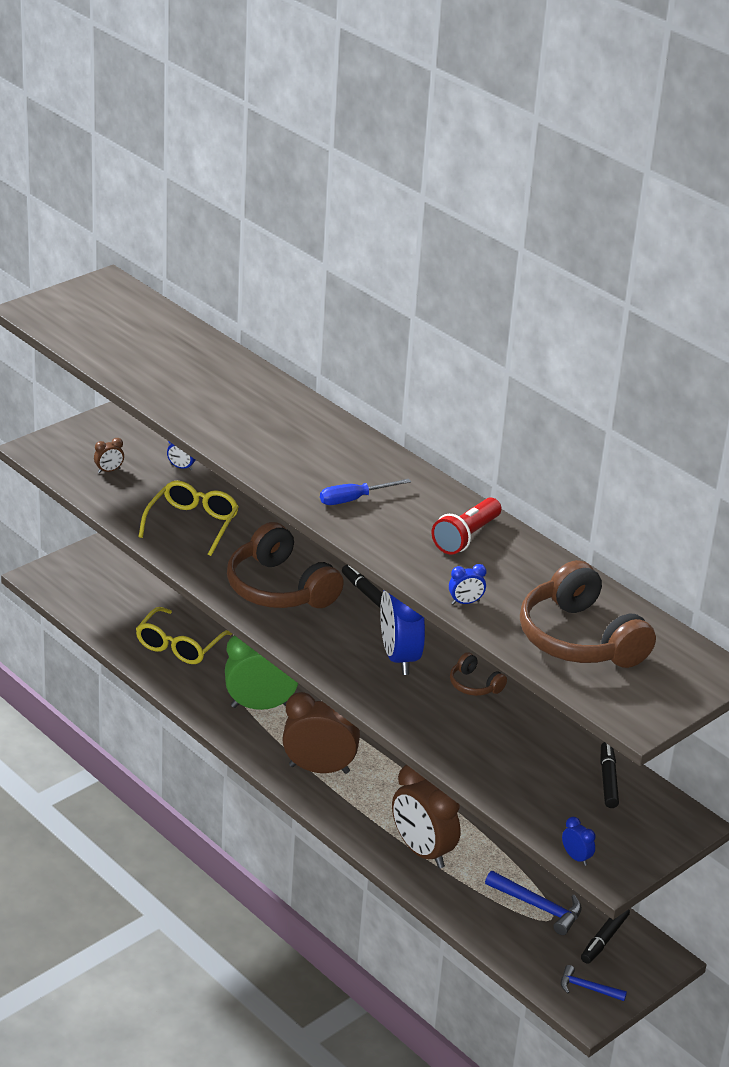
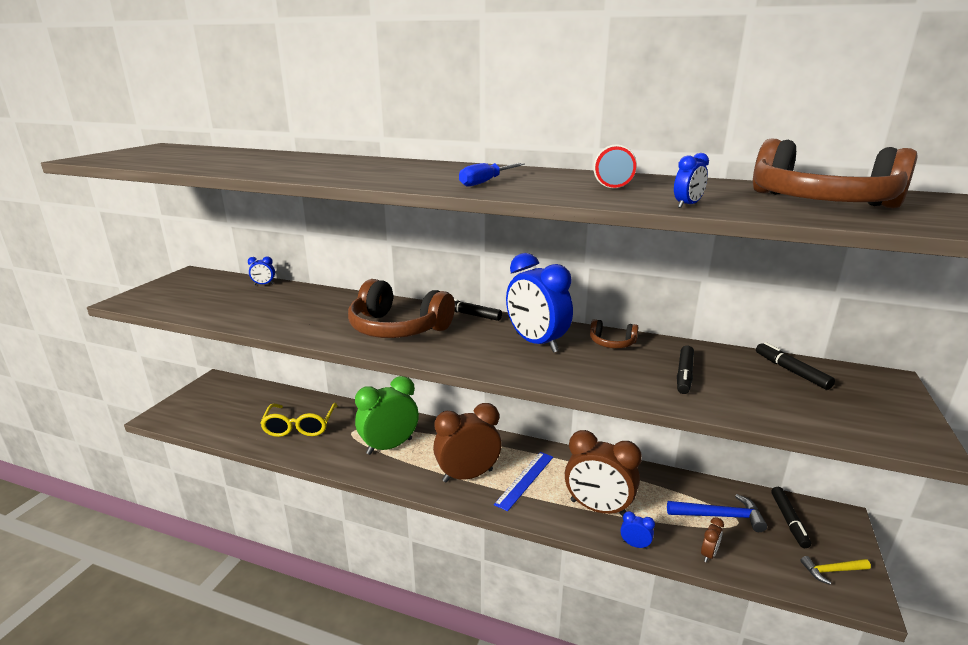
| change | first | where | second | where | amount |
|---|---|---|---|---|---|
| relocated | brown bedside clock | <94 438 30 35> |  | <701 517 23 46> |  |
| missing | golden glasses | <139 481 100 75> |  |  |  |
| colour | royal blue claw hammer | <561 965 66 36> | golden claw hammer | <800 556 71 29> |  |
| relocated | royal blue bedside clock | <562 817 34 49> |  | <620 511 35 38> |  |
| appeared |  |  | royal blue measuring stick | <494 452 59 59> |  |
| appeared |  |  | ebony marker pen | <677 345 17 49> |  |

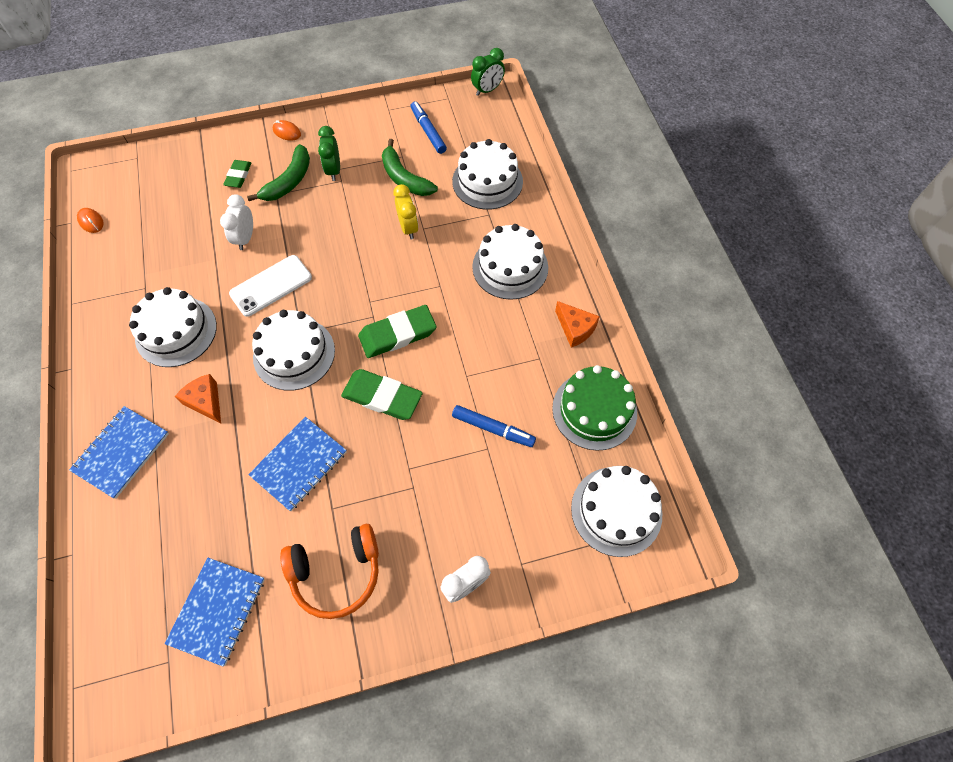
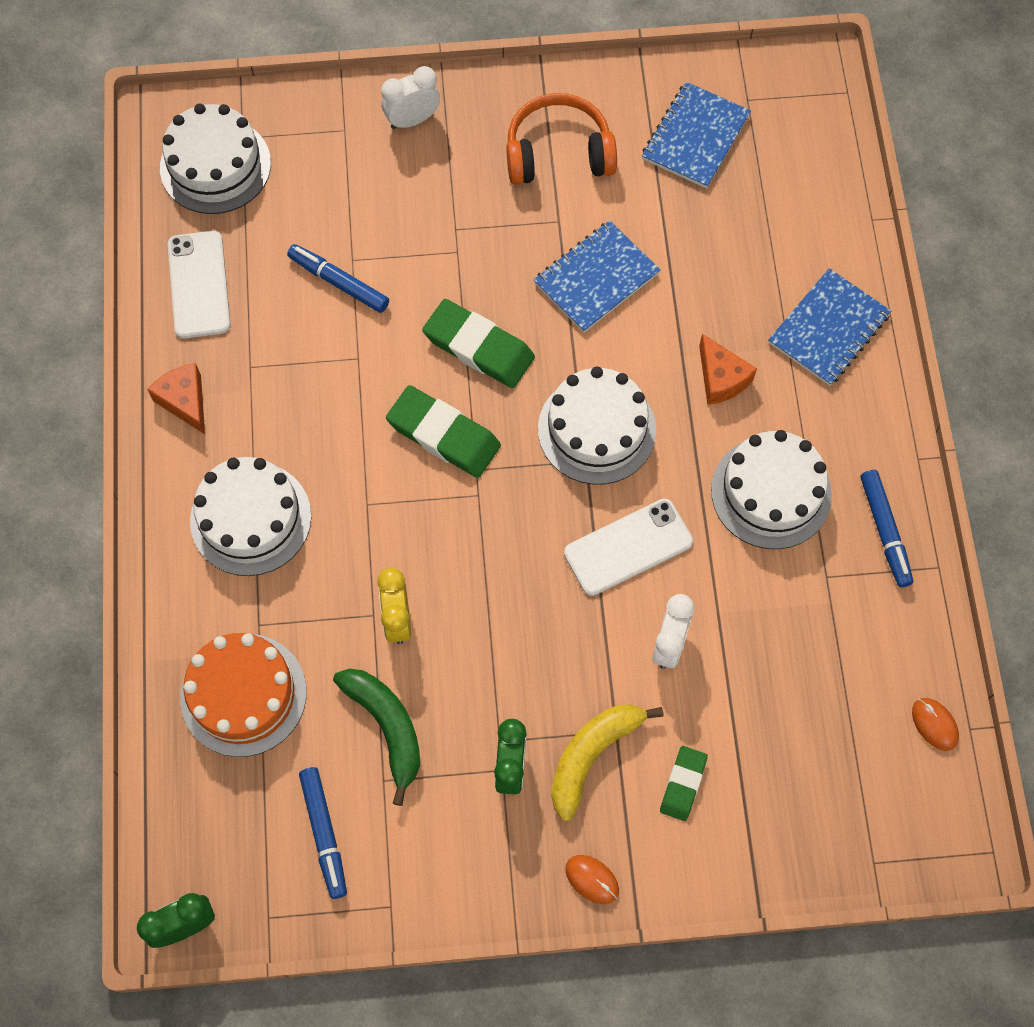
| change | first | where | second | where | amount |
|---|---|---|---|---|---|
| colour | leaf-green banana fruit | <247 144 63 57> | golden banana fruit | <551 704 112 117> |  |
| spun | leaf-green pencil eraser | <358 305 78 53> |  | <386 385 115 93> | 45 degrees clockwise |
| colour | pure white gateau | <452 139 71 71> | bright orange gateau | <180 633 126 124> |  |
| exchanged | leaf-green gateau | <552 365 85 86> | pure white phone | <168 231 63 107> |  |
| appeared |  |  | royal blue marker pen | <860 470 53 117> |  |

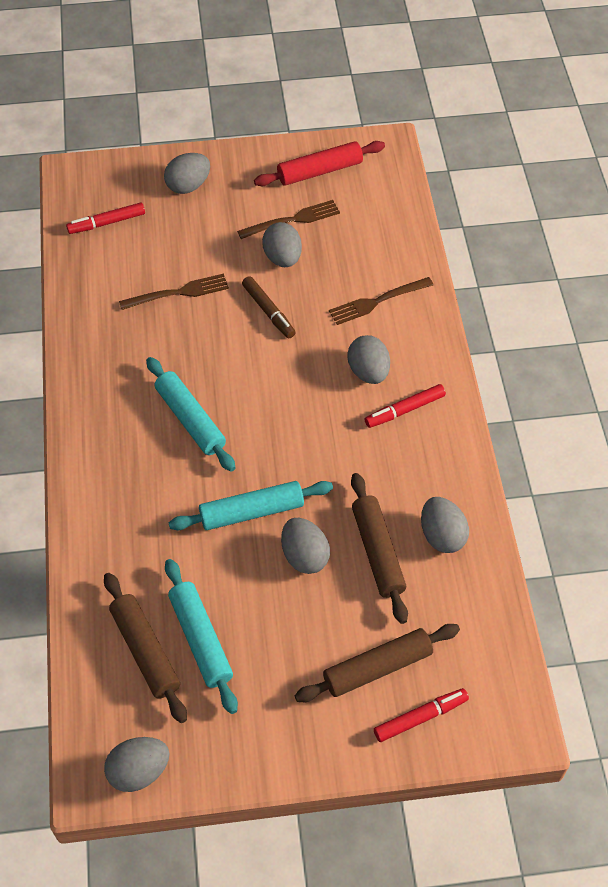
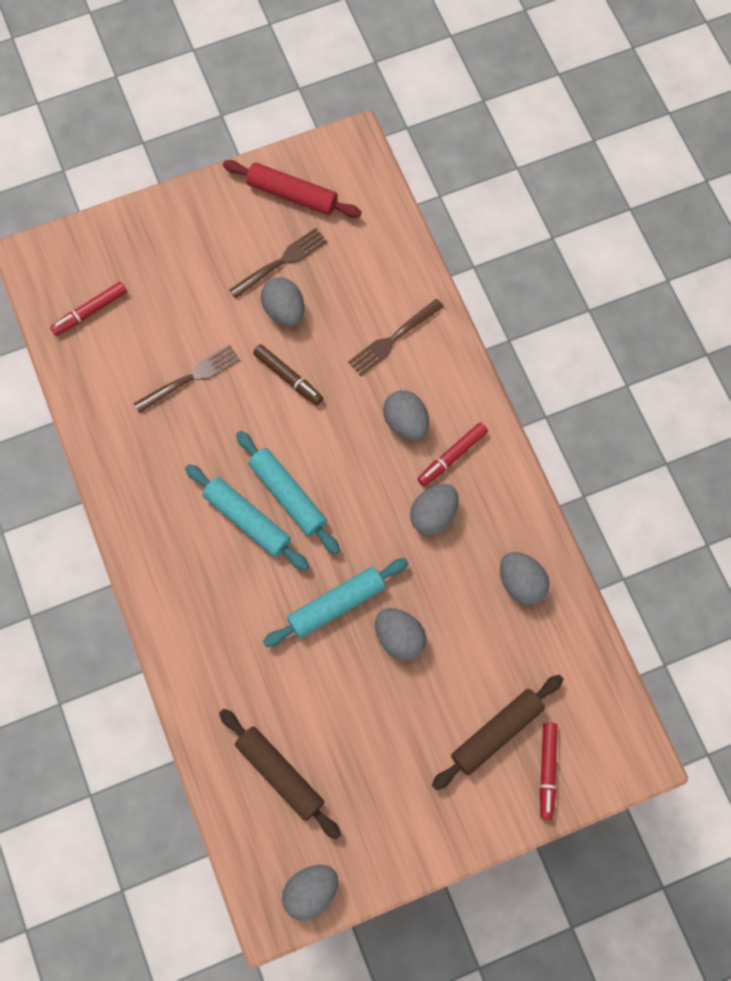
| change | first | where | second | where | amount |
|---|---|---|---|---|---|
| relocated | grey toy egg | <164 153 46 41> |  | <410 484 49 51> |  |
| relocated | turquoise pastry roller | <165 559 73 155> |  | <236 431 104 123> |  |
| spun | scarlet pastry roller | <254 141 131 45> |  | <223 160 139 58> | 60 degrees clockwise |
| missing | brown pastry roller | <351 473 57 151> |  |  |  |
| spun | scarlet marker pen | <374 688 95 54> |  | <540 723 18 97> | 135 degrees clockwise |

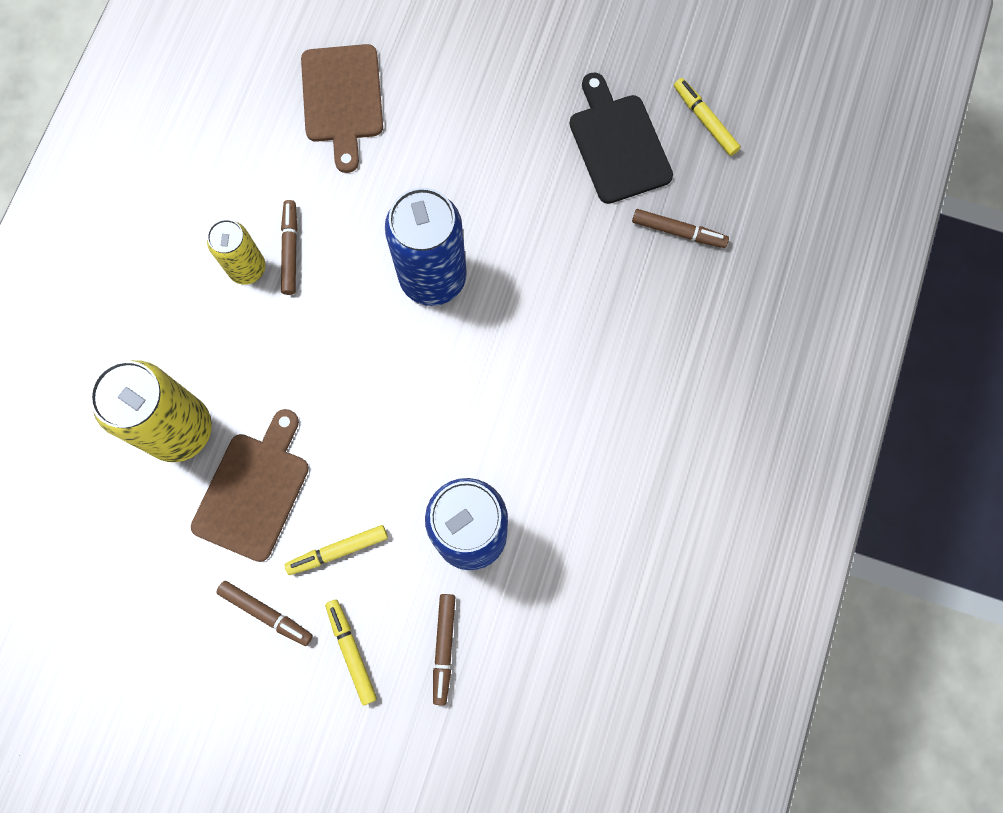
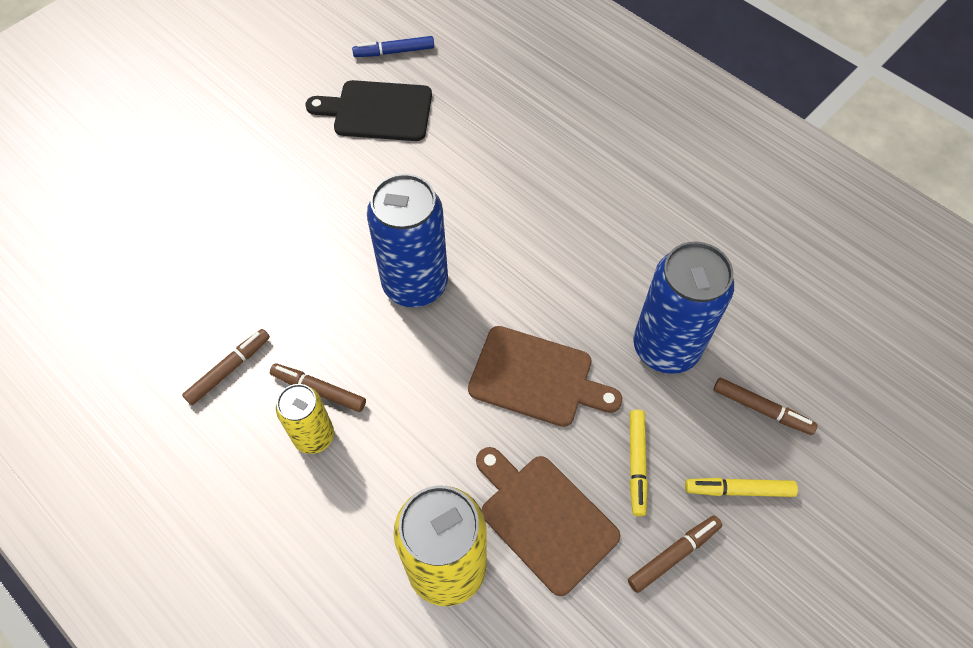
| change | first | where | second | where | amount |
|---|---|---|---|---|---|
| relocated | brown cutting board | <301 44 82 129> |  | <468 326 154 101> |  |
| relocated | brown marker pen | <632 209 97 39> |  | <182 329 88 76> |  |
| colour | golden marker pen | <674 78 67 78> | royal blue marker pen | <352 36 82 21> |  |

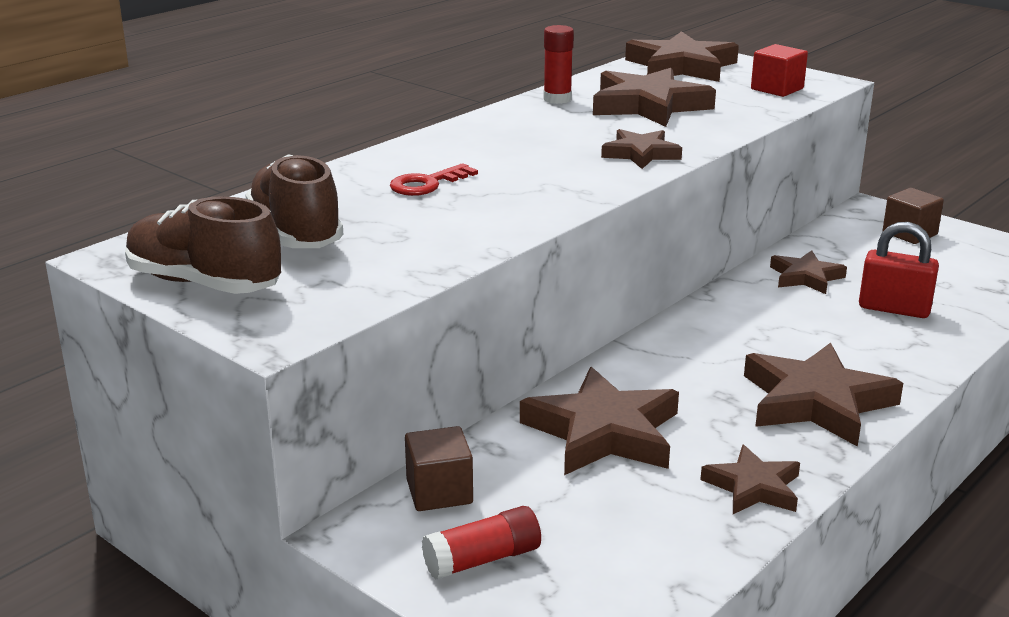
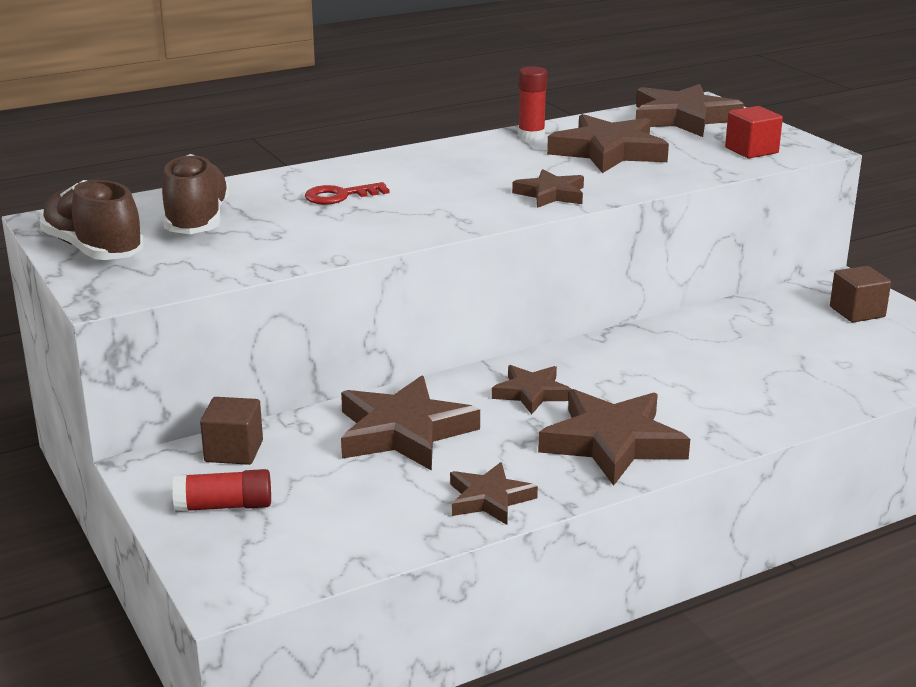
| change | first | where | second | where | amount |
|---|---|---|---|---|---|
| relocated | brown five-pointed star | <770 250 77 44> |  | <492 365 79 50> |  |
| missing | scarlet small lock | <859 222 80 96> |  |  |  |

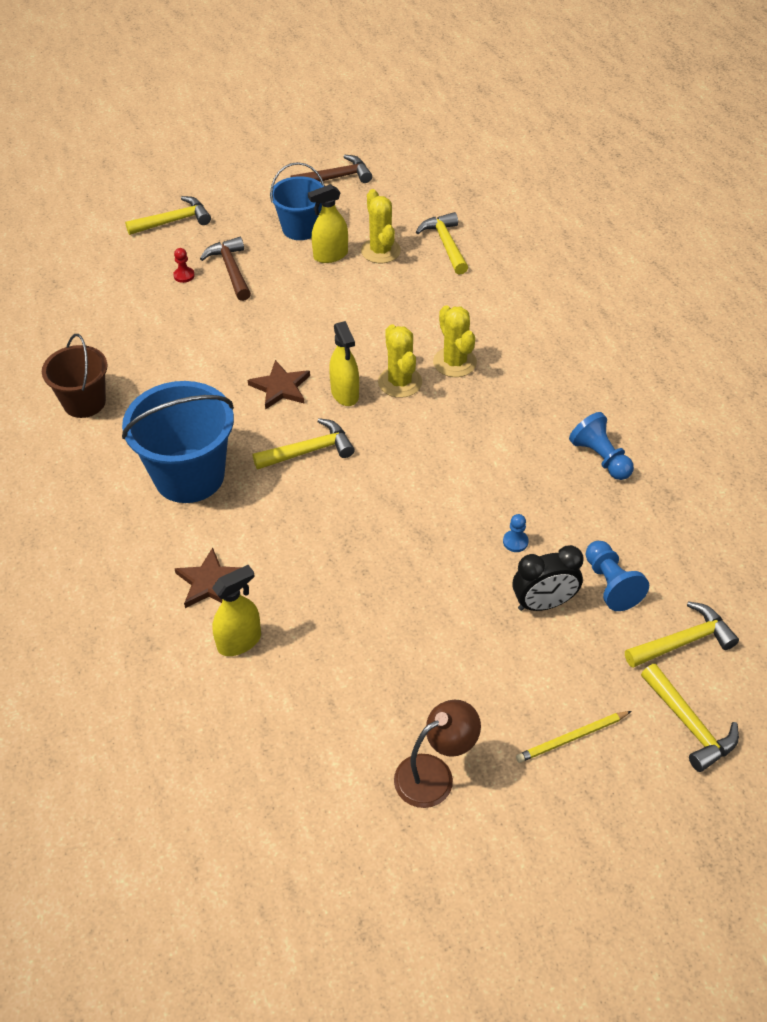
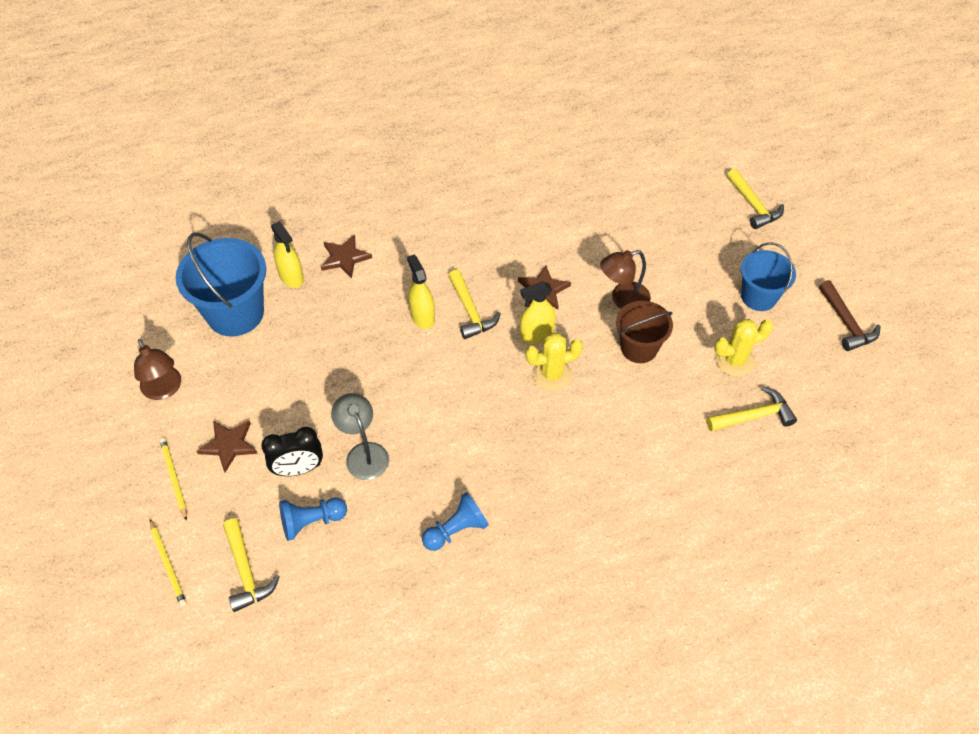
| change | first | where | second | where | amount |
|---|---|---|---|---|---|
| relocated | brown sand bucket | <42 334 65 84> |  | <616 301 57 62> |  |
| relocated | royal blue sand bucket | <122 381 112 122> |  | <175 232 91 104> |  |
| missing | scarlet game pawn | <173 248 22 35> |  |  |  |
| missing | brown claw hammer | <200 237 51 64> |  |  |  |
| relocated | golden sprayer | <308 184 40 79> |  | <407 255 28 74> |  |
| missing | golden prickly plant | <433 305 44 72> |  |  |  |
| exchanged | royal blue game pawn | <503 514 26 38> | grey desk lamp | <331 393 58 87> |  |
| spun | ebony bedside clock | <513 545 71 66> |  | <261 427 62 49> | 90 degrees counterclockwise |
| exchanged | golden claw hammer | <641 664 98 108> | golden lead pencil | <150 520 37 87> |  |
| appeared |  |  | brown five-pointed star | <197 420 61 52> |  |
| appeared |  |  | brown desk lamp | <600 250 51 59> |  |

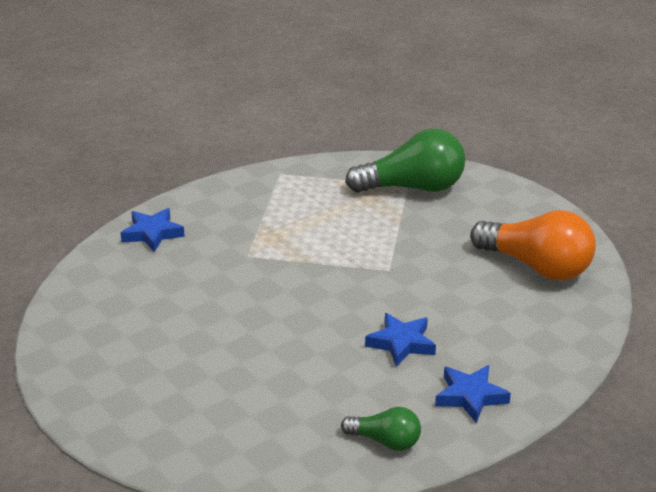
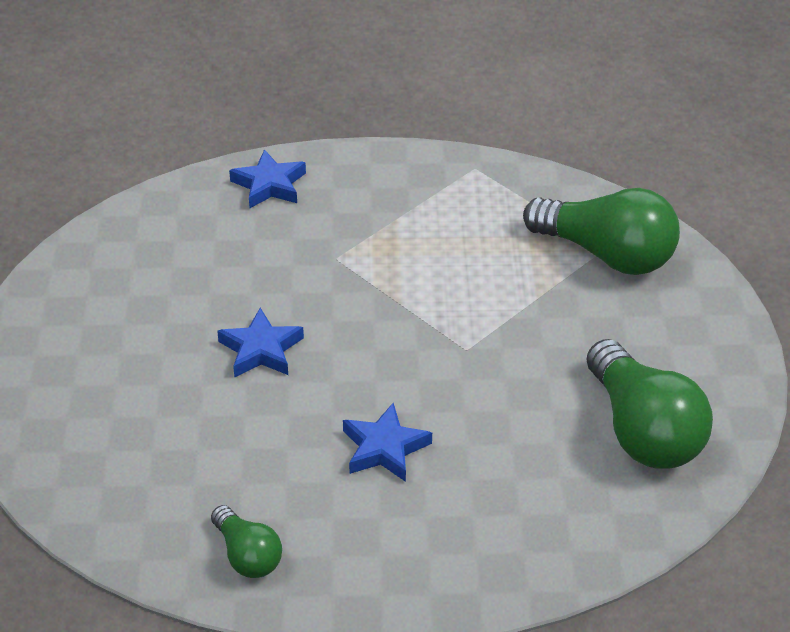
| change | first | where | second | where | amount |
|---|---|---|---|---|---|
| relocated | royal blue five-pointed star | <435 365 76 58> |  | <217 308 87 70> |  |
| colour | bright orange light bulb | <470 210 126 70> | leaf-green light bulb | <586 339 127 129> |  |

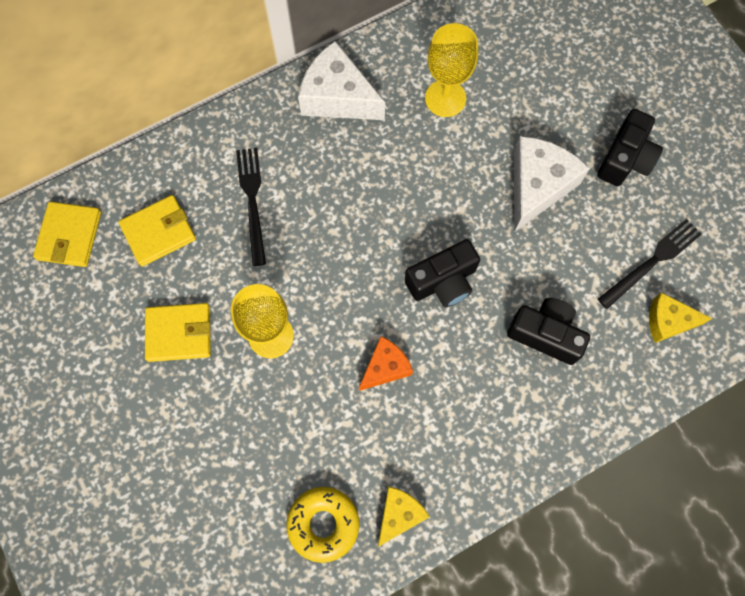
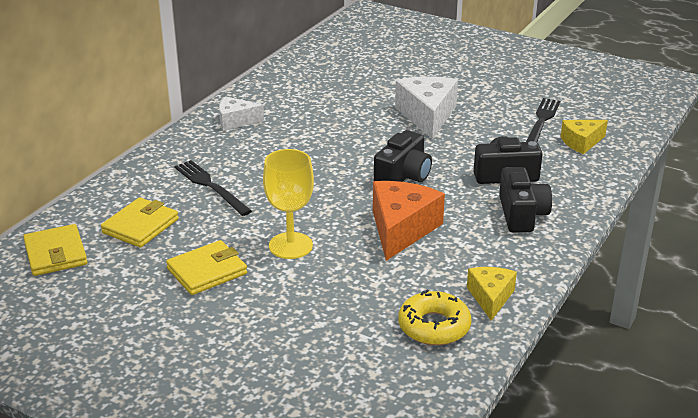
| change | first | where | second | where | amount |
|---|---|---|---|---|---|
| size | pure white cheese | <298 41 87 79> |  | <219 96 45 35> | x0.59 |
| size | bright orange cheese | <359 336 54 55> |  | <373 181 72 80> | x1.68 |
| missing | golden chalice | <425 23 53 94> |  |  |  |
| relocated | ebony camera | <597 109 66 77> |  | <499 167 53 65> |  |

